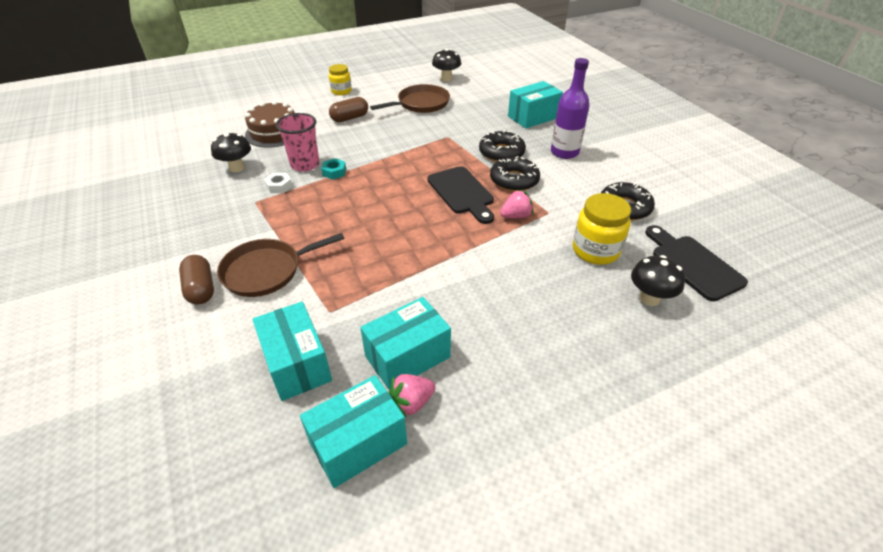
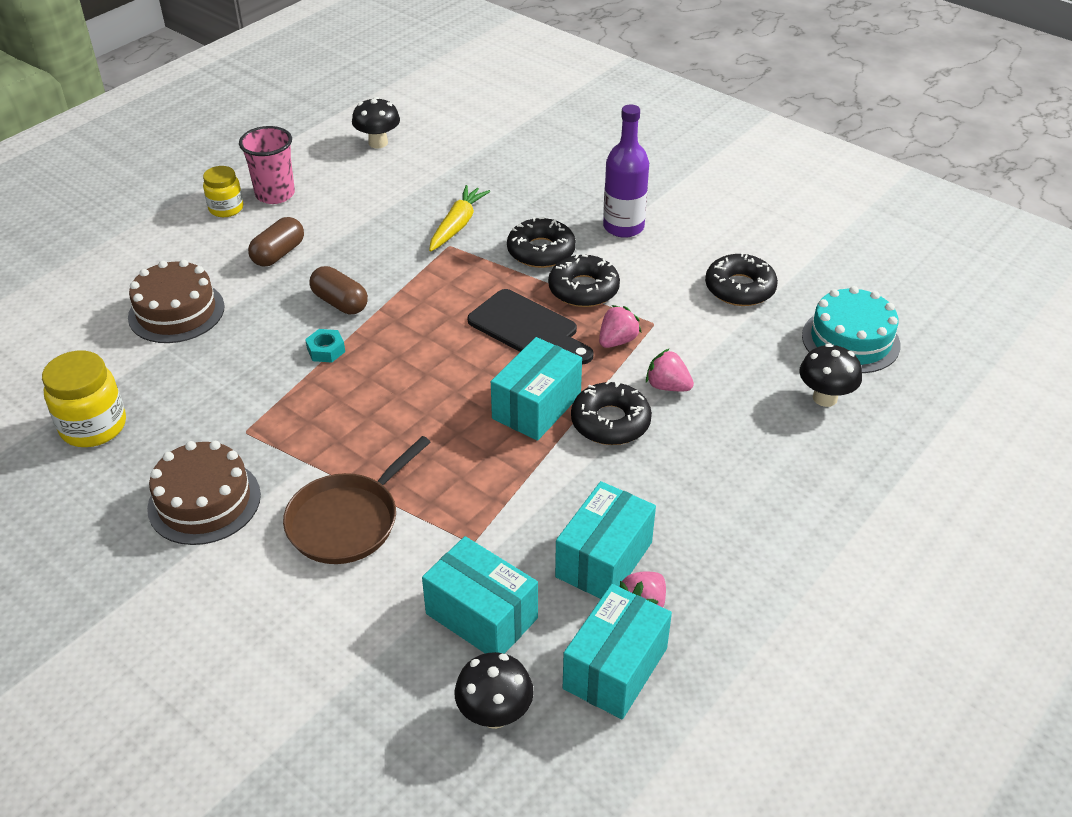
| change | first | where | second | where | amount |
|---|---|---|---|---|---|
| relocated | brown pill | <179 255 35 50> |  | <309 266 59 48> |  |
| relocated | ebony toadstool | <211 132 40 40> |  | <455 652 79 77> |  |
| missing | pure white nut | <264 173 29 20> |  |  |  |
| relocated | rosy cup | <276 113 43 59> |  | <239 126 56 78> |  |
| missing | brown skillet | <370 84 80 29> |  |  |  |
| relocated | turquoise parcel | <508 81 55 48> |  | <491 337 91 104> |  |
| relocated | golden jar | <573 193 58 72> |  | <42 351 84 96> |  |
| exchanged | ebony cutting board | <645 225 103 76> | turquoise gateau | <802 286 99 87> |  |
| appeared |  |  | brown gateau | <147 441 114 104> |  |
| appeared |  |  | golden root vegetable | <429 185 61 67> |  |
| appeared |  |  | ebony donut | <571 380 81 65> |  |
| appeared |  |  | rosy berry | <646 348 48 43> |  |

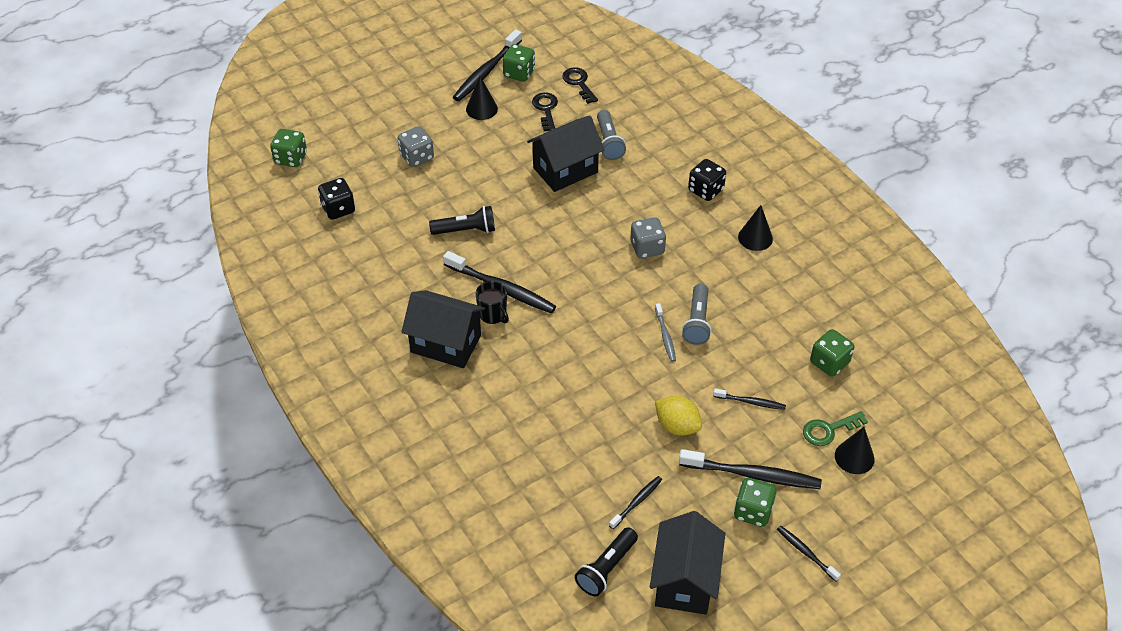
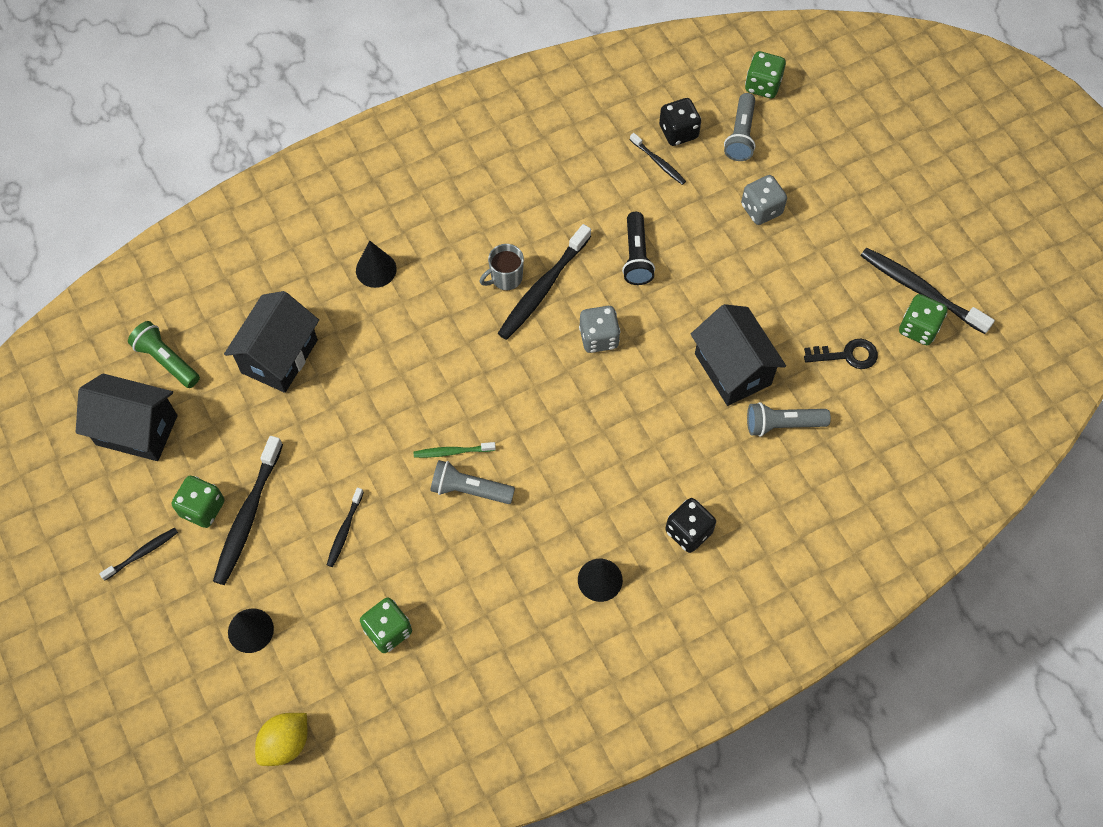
| change | first | where | second | where | amount |
|---|---|---|---|---|---|
| relocated | ebony house | <401 290 84 78> |  | <224 291 95 102> |  |
| relocated | ebony cone shape | <466 76 32 44> |  | <356 240 41 48> |  |
| colour | ebony mug | <476 281 33 43> | grey mug | <480 244 44 47> |  |
| missing | ebony latchkey | <562 67 36 37> |  |  |  |
| colour | ebony pocket torch | <575 527 63 69> | leaf-green pocket torch | <128 321 72 67> |  |
| relocated | ebony dental brush | <609 476 53 53> |  | <630 133 56 52> |  |
| relocated | grey dice | <630 217 36 42> |  | <579 306 41 47> |  |
| colour | grey dental brush | <655 303 21 59> | leaf-green dental brush | <414 442 82 16> |  |
| relocated | golden lemon | <655 396 47 40> |  | <255 713 53 53> |  |
| missing | leaf-green latchkey | <803 411 65 35> |  |  |  |
| appeared |  |  | grey pocket torch | <724 93 32 68> |  |

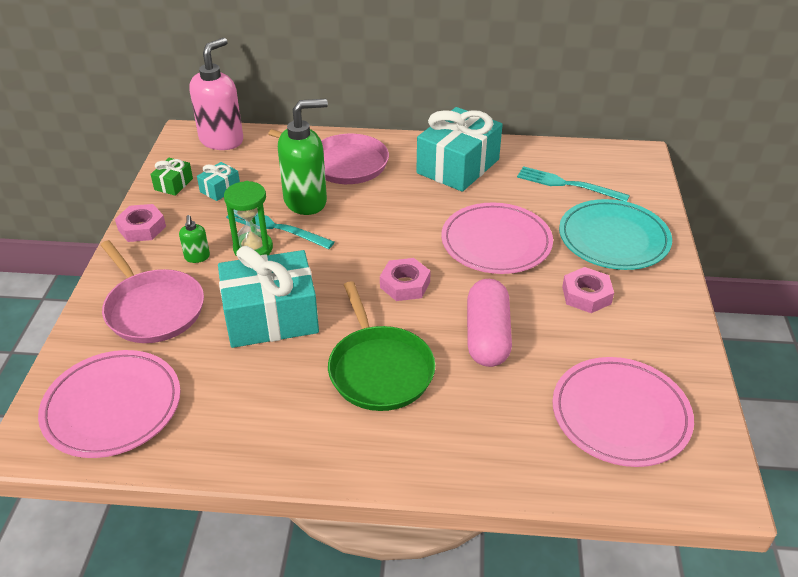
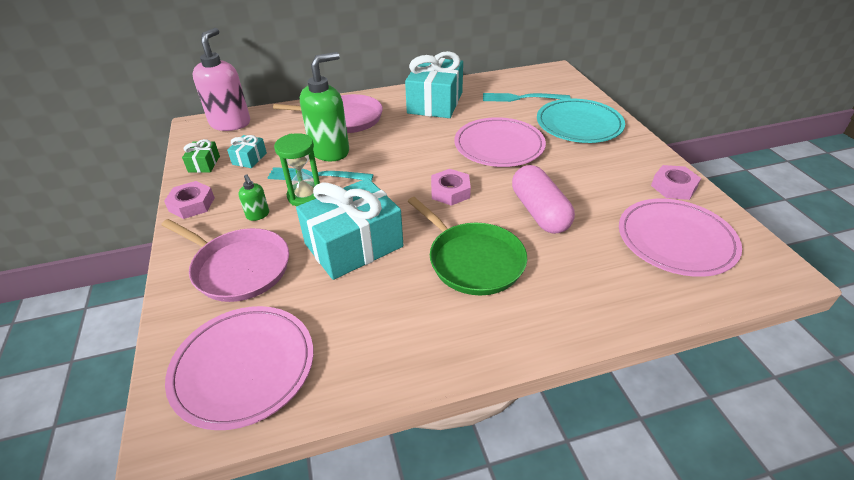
| change | first | where | second | where | amount |
|---|---|---|---|---|---|
| relocated | rosy nut | <562 267 52 46> |  | <651 165 50 35> |  |

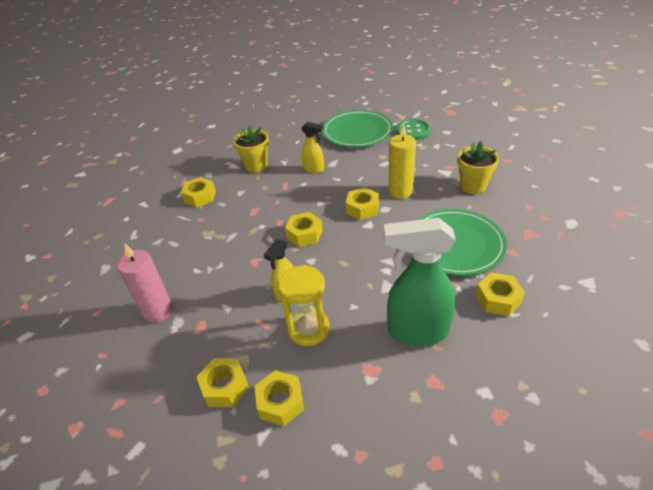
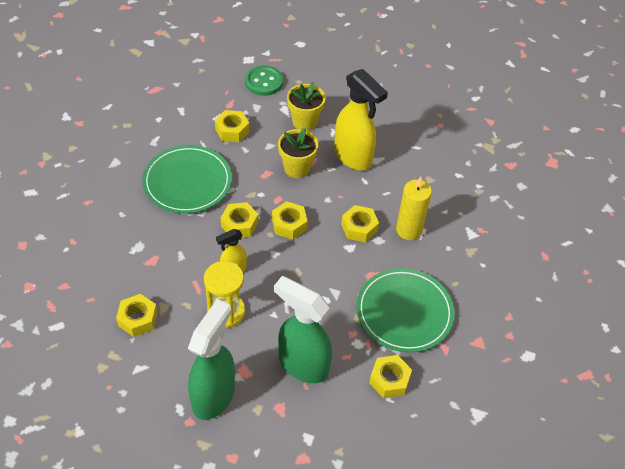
| change | first | where | second | where | amount |
|---|---|---|---|---|---|
| missing | rosy pillar candle | <117 243 56 80> |  |  |  |
| relocated | golden nut | <255 370 49 56> |  | <221 202 37 36> |  |
| size | golden sprayer | <301 122 23 51> |  | <334 69 54 102> | x1.93 |
| relocated | leaf-green plate | <322 110 71 37> |  | <142 145 90 69> |  |
| relocated | leaf-green button | <396 119 35 21> |  | <245 65 38 31> |  |
| relocated | golden flower pot | <457 141 42 53> |  | <278 128 40 50> |  |
| appeared |  |  | leaf-green sprayer | <188 299 47 121> |  |

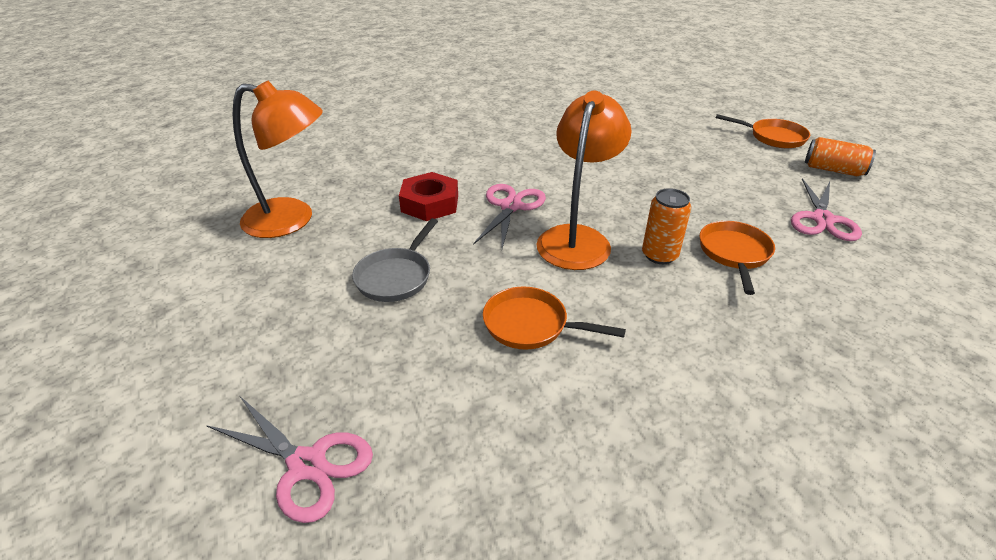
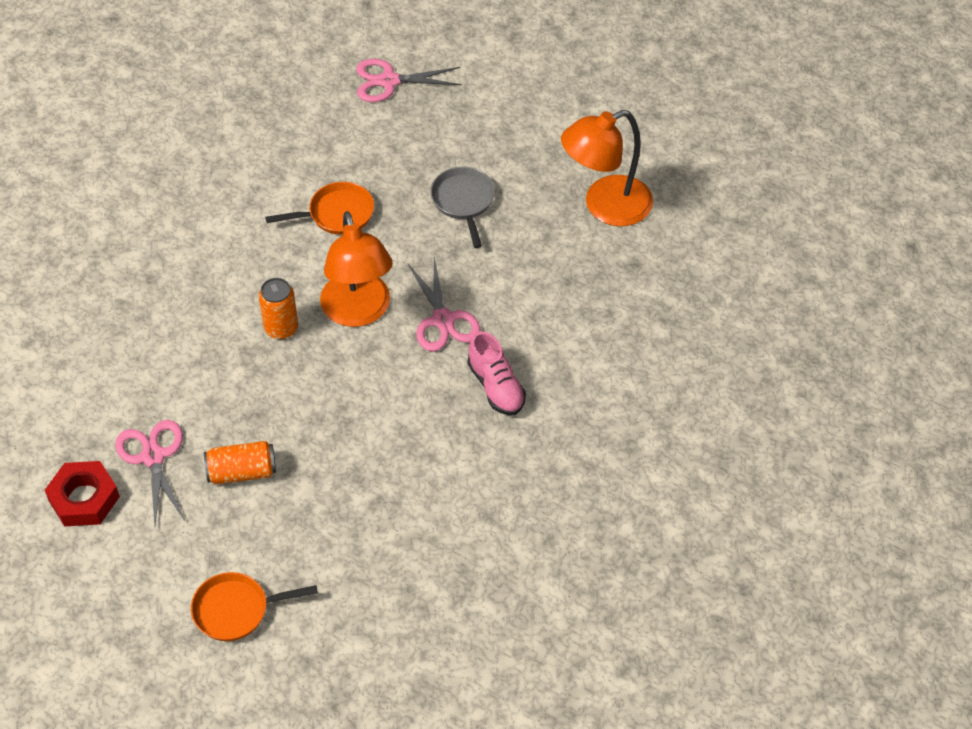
| change | first | where | second | where | amount |
|---|---|---|---|---|---|
| relocated | scarlet nut | <399 172 59 49> |  | <45 461 75 65> |  |
| missing | bright orange skillet | <700 221 75 74> |  |  |  |
| relocated | bright orange can | <805 137 71 39> |  | <204 441 72 43> |  |
| appeared |  |  | rosy sneaker | <468 331 58 84> |  |

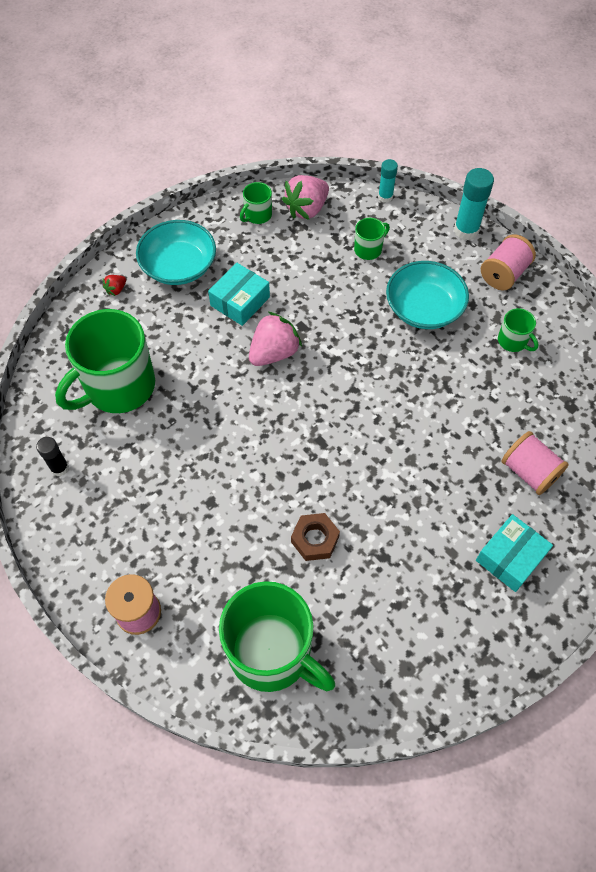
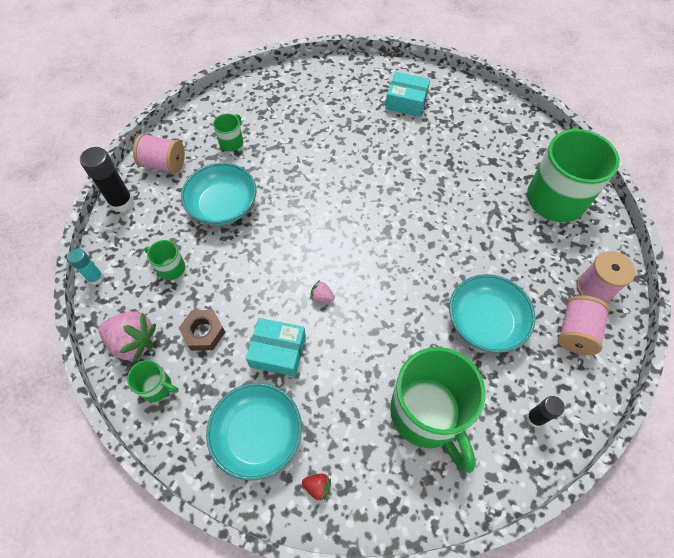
| change | first | where | second | where | amount |
|---|---|---|---|---|---|
| spun | leaf-green mug | <55 309 100 104> |  | <390 347 95 126> | 45 degrees clockwise |
| size | rosy berry | <249 312 53 54> |  | <310 280 25 22> | x0.46 |
| relocated | brown nut | <291 513 49 48> |  | <179 310 46 41> |  |
| colour | turquoise glue | <454 168 40 72> | ebony glue | <80 147 54 65> |  |
| relocated | rosy reel of thread | <501 431 68 64> |  | <558 295 52 60> |  |
| appeared |  |  | turquoise serving bowl | <449 274 87 79> |  |

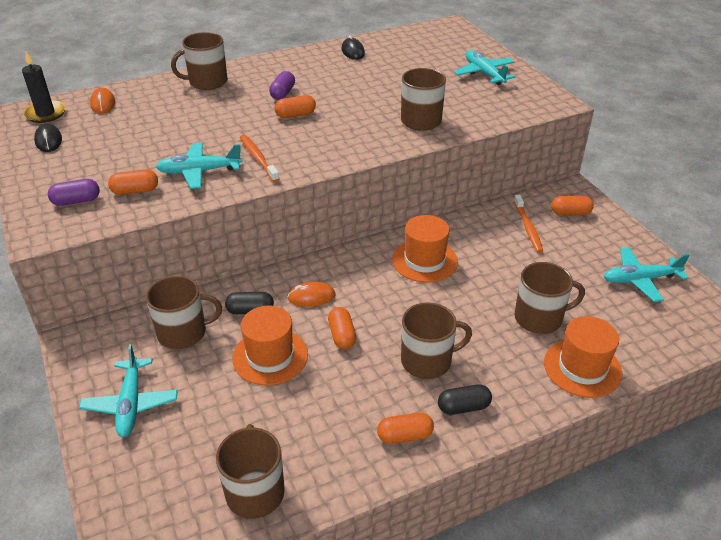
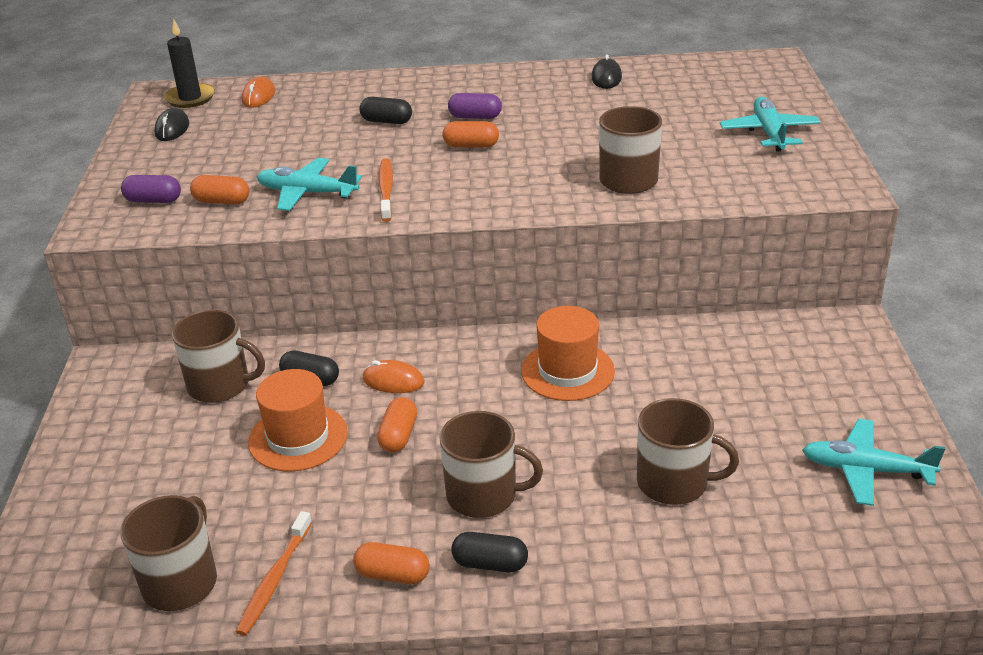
| change | first | where | second | where | amount |
|---|---|---|---|---|---|
| missing | turquoise toy plane | <79 344 99 93> |  |  |  |
| missing | brown mug | <171 32 56 58> |  |  |  |
| spun | royal purple pill | <269 71 26 29> |  | <448 93 54 26> | 60 degrees clockwise |
| relocated | bright orange dental brush | <514 195 29 58> |  | <236 511 76 125> |  |
| missing | bright orange hat | <544 316 79 82> |  |  |  |
| missing | bright orange pill | <551 196 43 19> |  |  |  |
| appeared |  |  | ebony pill | <359 97 53 27> |  |

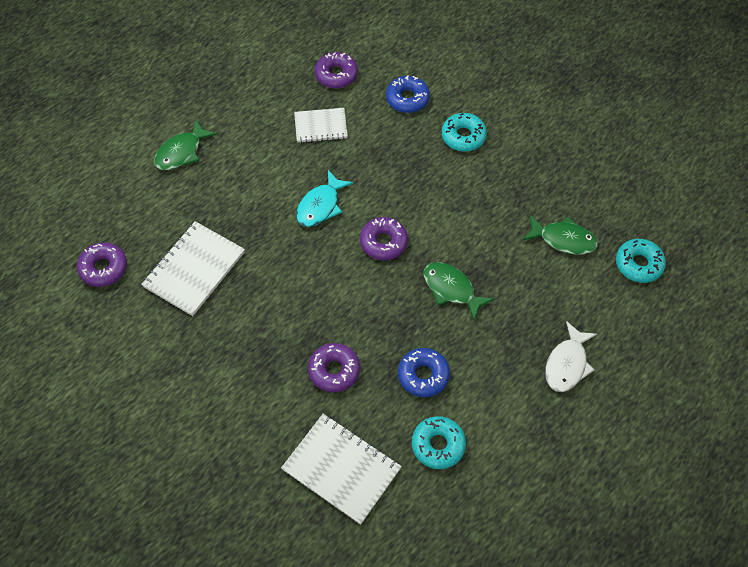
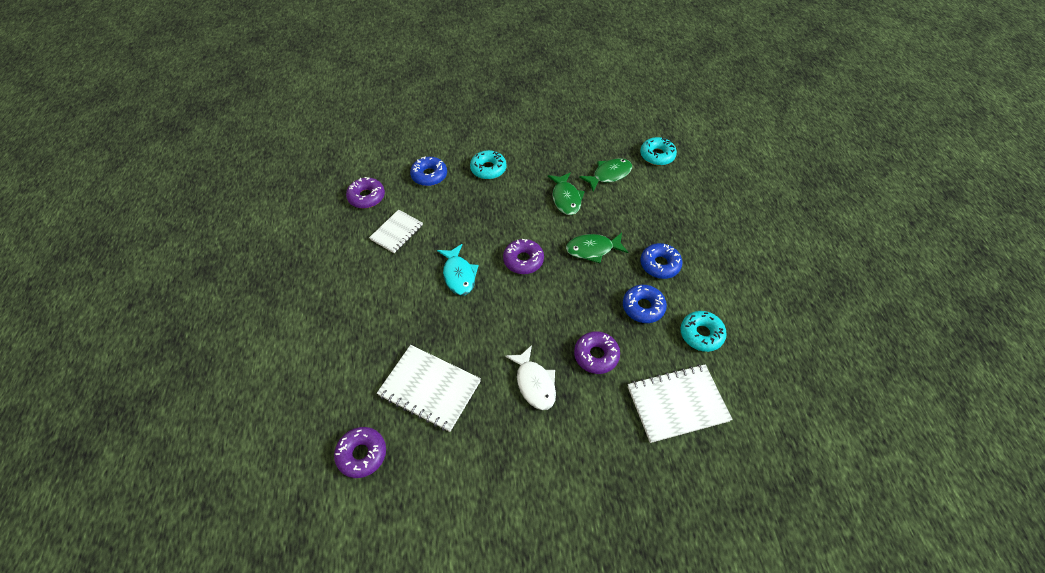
| change | first | where | second | where | amount |
|---|---|---|---|---|---|
| spun | pure white notepad | <141 221 104 95> |  | <377 345 104 87> | 45 degrees counterclockwise |
| relocated | leaf-green toy fish | <154 119 63 51> |  | <548 172 37 43> |  |
| relocated | pure white toy fish | <545 321 52 71> |  | <505 345 51 65> |  |
| appeared |  |  | royal blue donut | <640 243 42 36> |  |

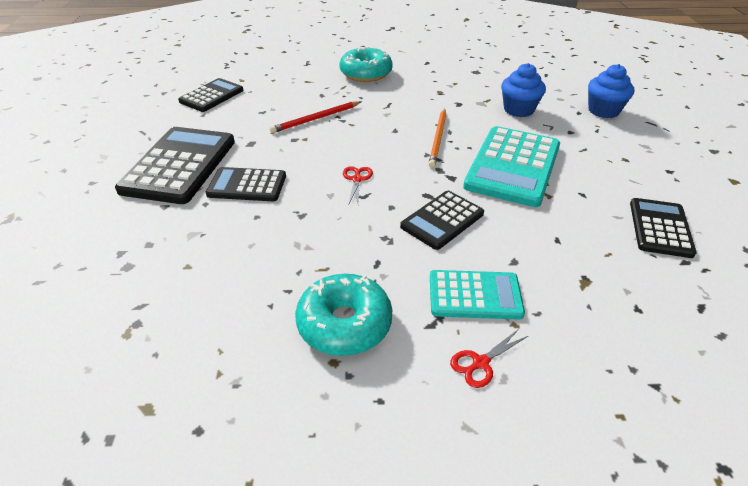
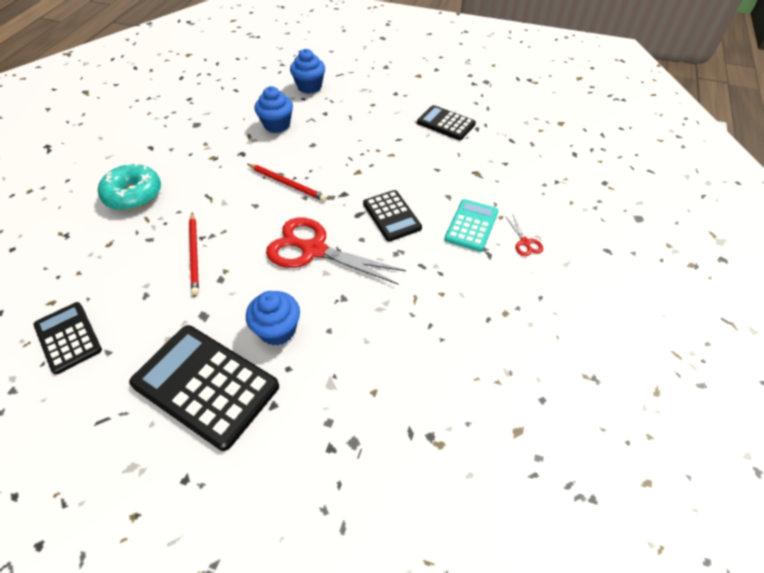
| change | first | where | second | where | amount |
|---|---|---|---|---|---|
| exchanged | ebony calculator | <206 167 80 34> | royal blue fairy cake | <246 291 54 55> |  |
| missing | turquoise donut | <295 274 97 82> |  |  |  |
| size | scarlet shears | <343 166 30 38> |  | <266 218 140 67> | x2.41 |
| colour | bright orange lead pencil | <429 108 17 60> | scarlet lead pencil | <248 164 78 37> |  |
| missing | turquoise calculator | <463 126 97 81> |  |  |  |

